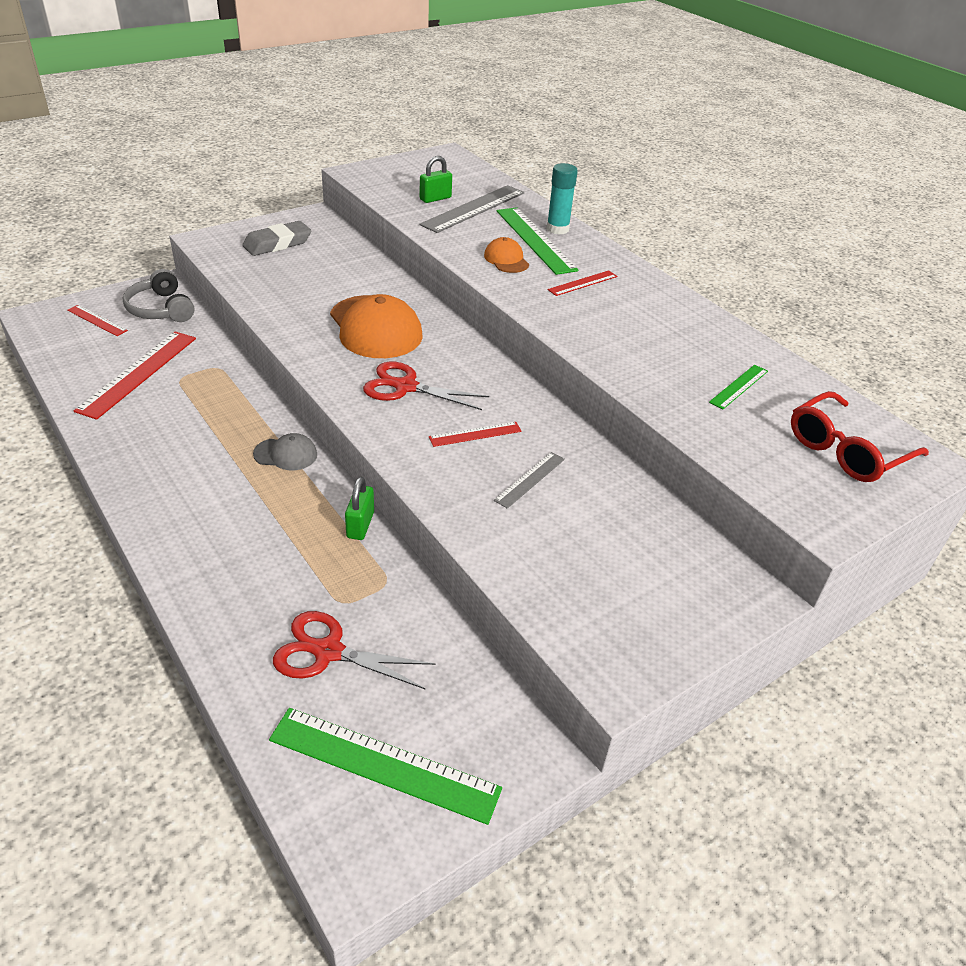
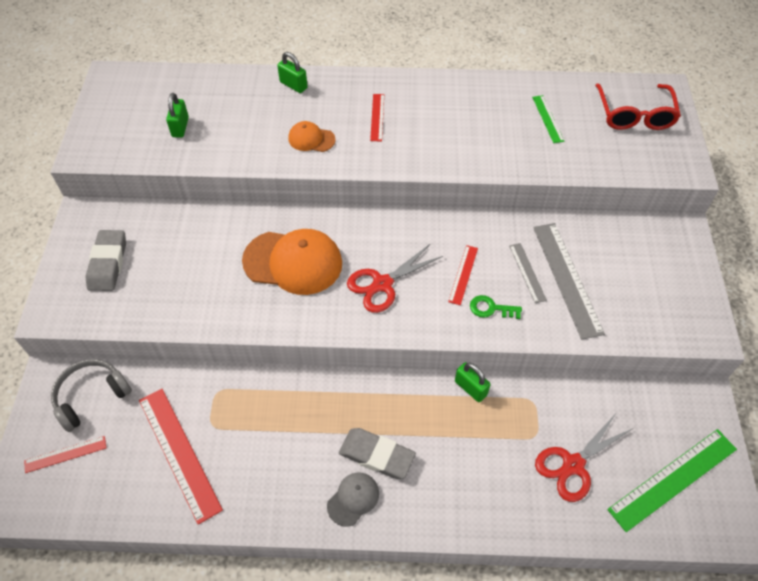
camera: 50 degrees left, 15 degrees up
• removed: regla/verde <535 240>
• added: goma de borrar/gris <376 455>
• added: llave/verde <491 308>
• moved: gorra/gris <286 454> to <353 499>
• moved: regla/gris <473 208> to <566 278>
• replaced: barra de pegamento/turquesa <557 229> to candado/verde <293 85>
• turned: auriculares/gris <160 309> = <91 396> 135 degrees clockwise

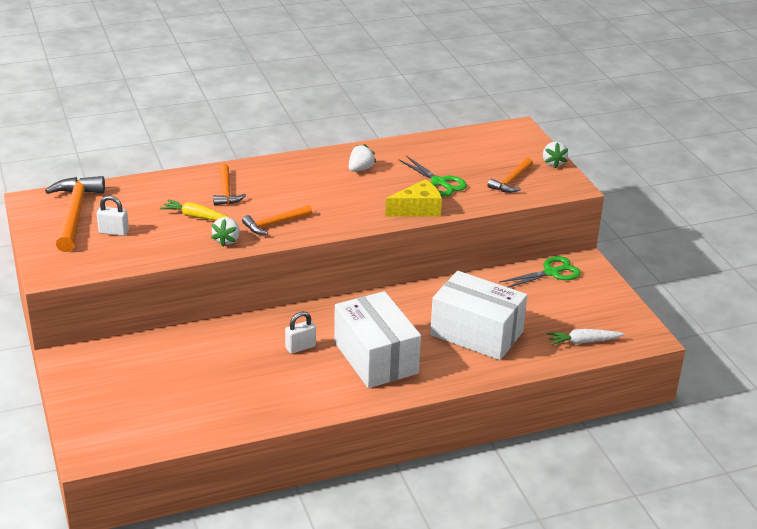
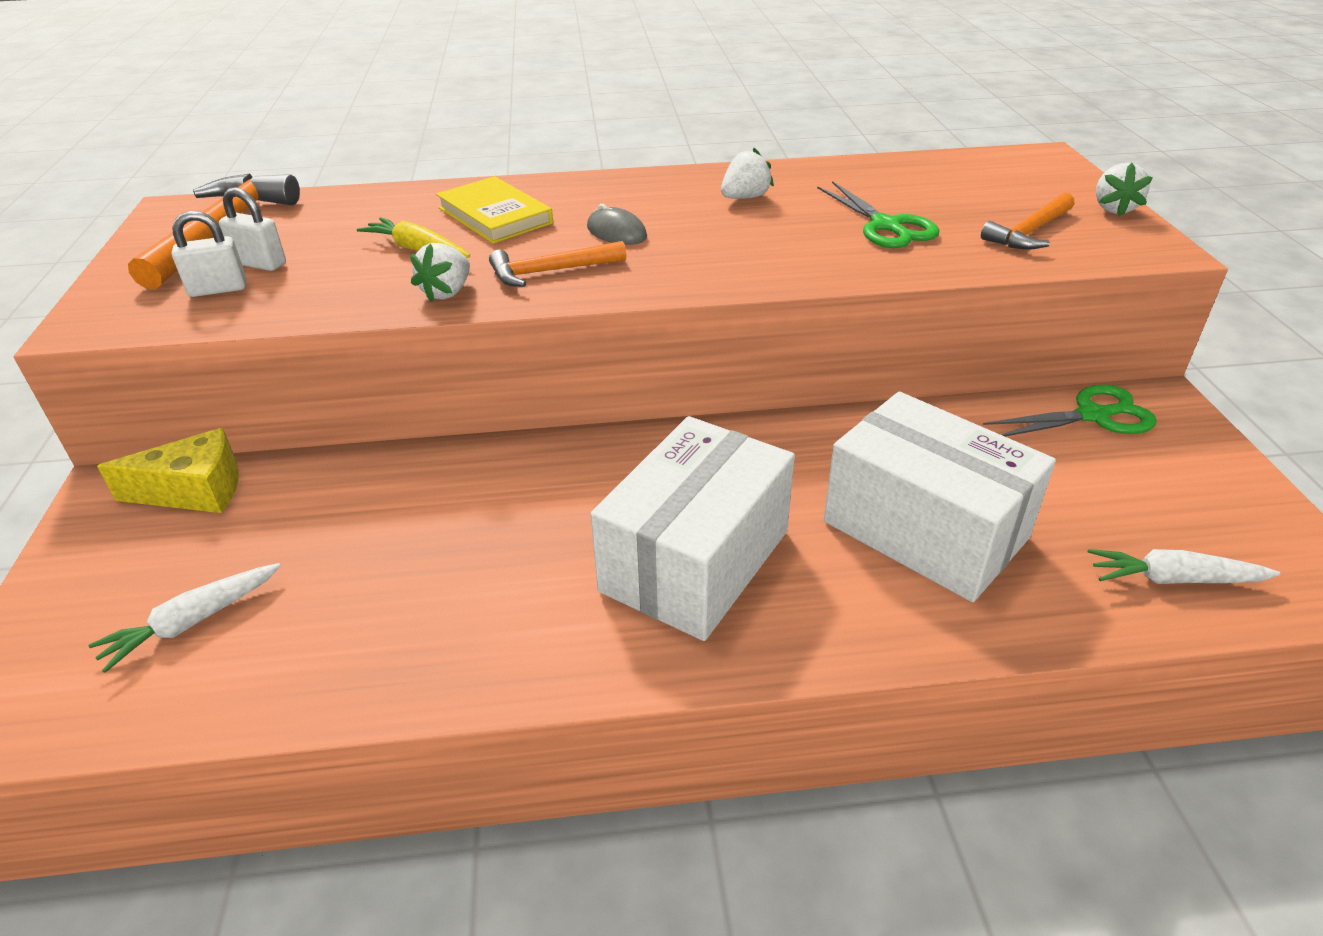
camera: 15 degrees right, 5 degrees up
• added: zanahoria/blanco <193 622>
• added: ratón/gris <616 232>
• moved: candado/blanco <300 347> to <218 289>
• moved: queso/amarillo <418 209> to <195 490>
• replaced: martillo/naranja <226 191> to libro/amarillo <495 215>
• turned: caja/blanco <376 358> = <695 561> 45 degrees clockwise

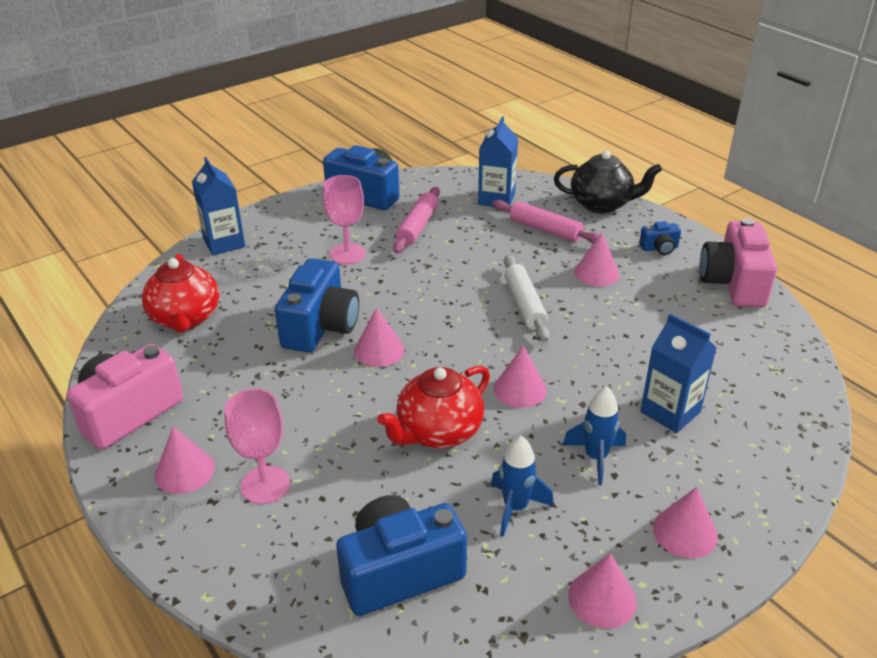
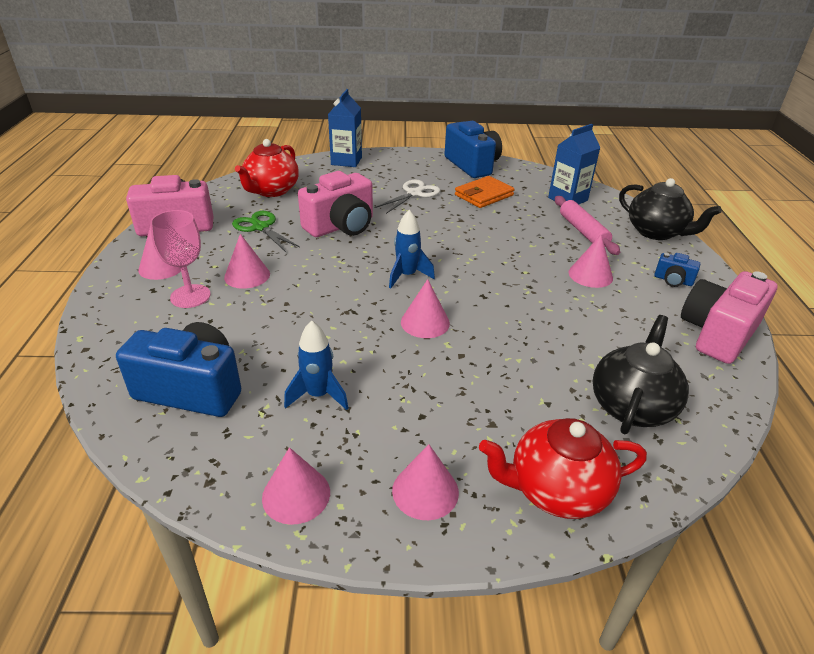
camera: 35 degrees right, 0 degrees up
• removed: rodillo/blanco <524 305>
• removed: cartón de leche/azul <670 412>
• added: tijeras/verde <260 227>
• added: tetera/negro <631 406>
• moved: cono/rosa <379 350> to <247 275>
• moved: tetera/rojo <438 432> to <556 490>
• moved: cohete/azul <595 457> to <407 276>
• replaced: copa/rosa <347 254> to tijeras/blanco <414 193>
• replaced: rodillo/rosa <417 227> to cartera/naranja <484 195>
• recoloured: cámara/azul <320 327> to cámara/rosa <341 226>

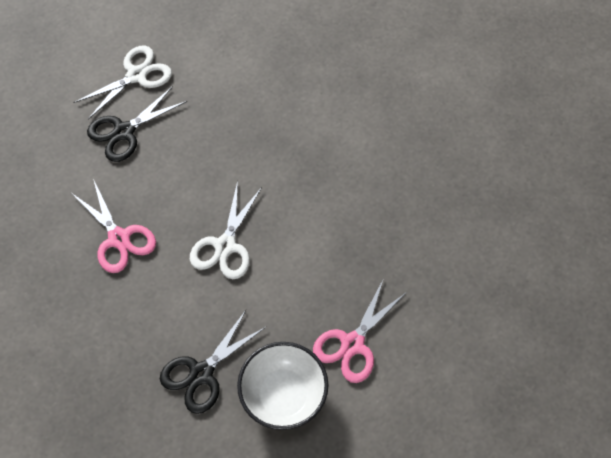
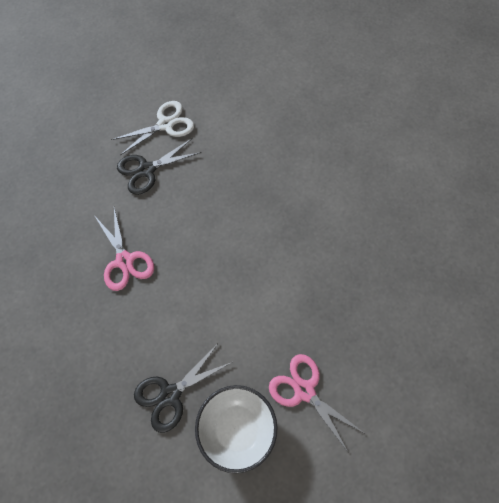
camera: 10 degrees right, 5 degrees up
• removed: tijeras/blanco <225 246>
• turned: tijeras/rosa <352 344> = <304 390> 90 degrees clockwise

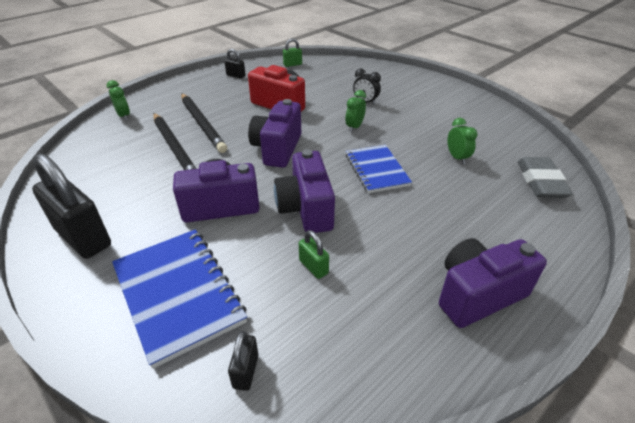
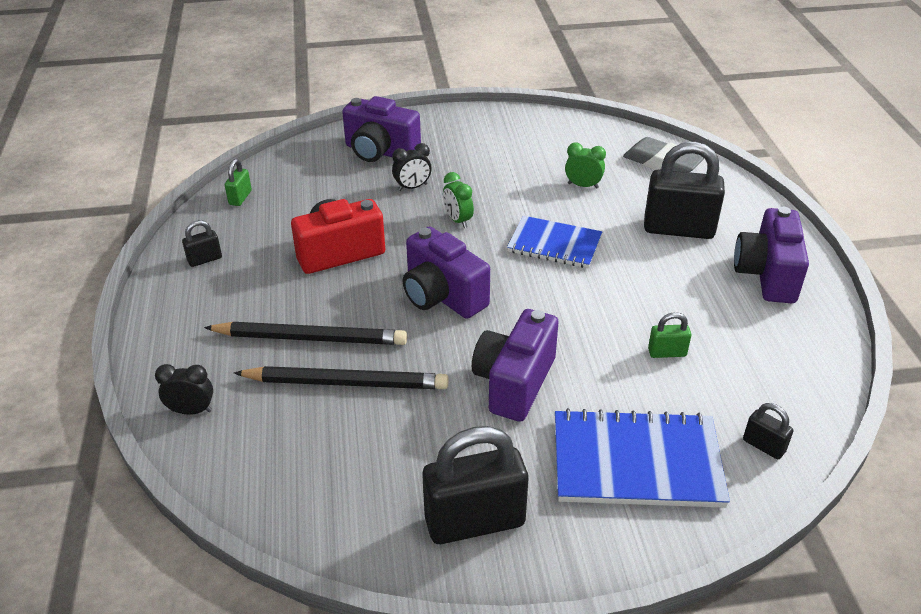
camera: 55 degrees left, 0 degrees up
• added: candado/negro <678 229>
• moved: cámara/morado <306 209> to <380 151>
• recoloured: despertador/verde <124 116> to despertador/negro <191 411>

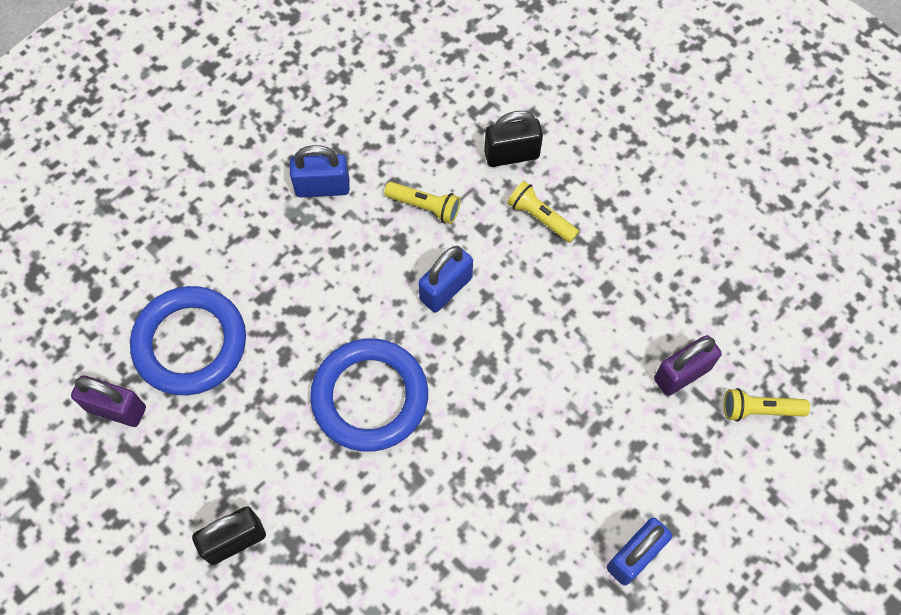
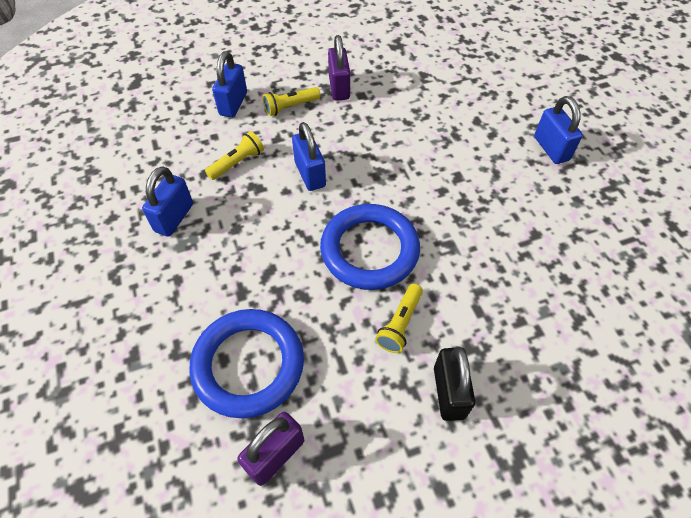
camera: 65 degrees left, 10 degrees down
• moved: candado/morado <682 374> to <339 88>
• moved: lámpara de mano/amarillo <759 409> to <400 323>
• recoloured: candado/negro <511 154> to candado/azul <233 104>

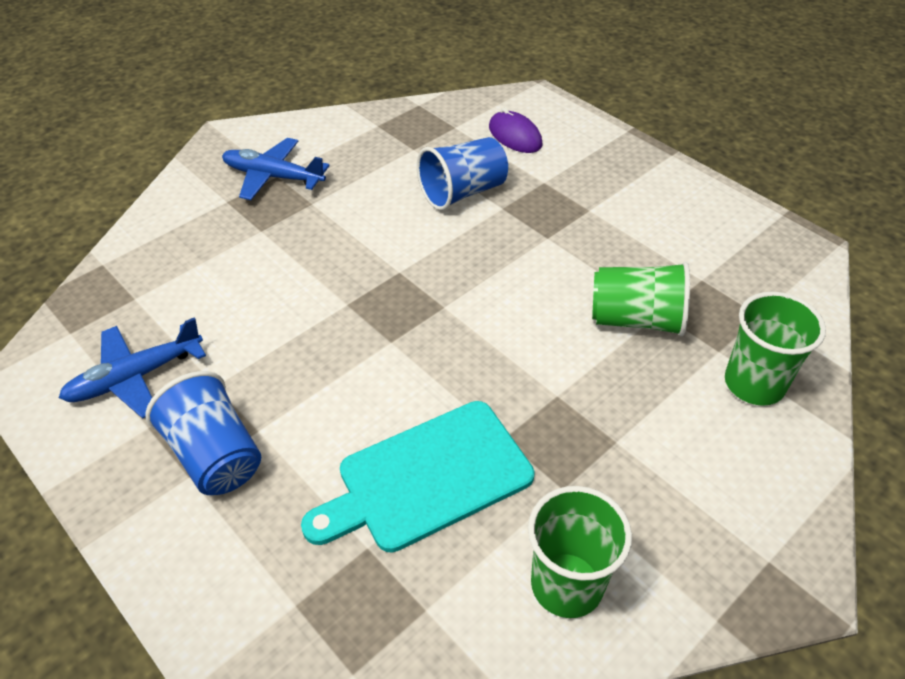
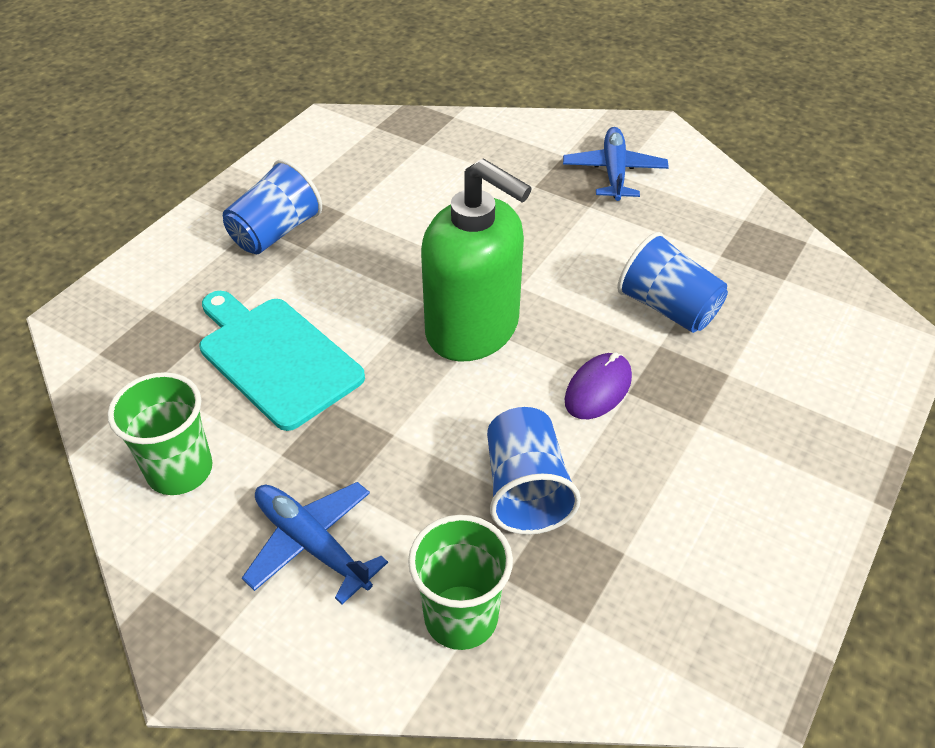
camera: 75 degrees right, 0 degrees up
• added: dispensador de jabón/verde <473 329>
• moved: avión/azul <136 377> to <312 544>
• moved: ratón/morado <515 136> to <598 389>
• recoloured: vaso/verde <636 320> to vaso/azul <525 490>

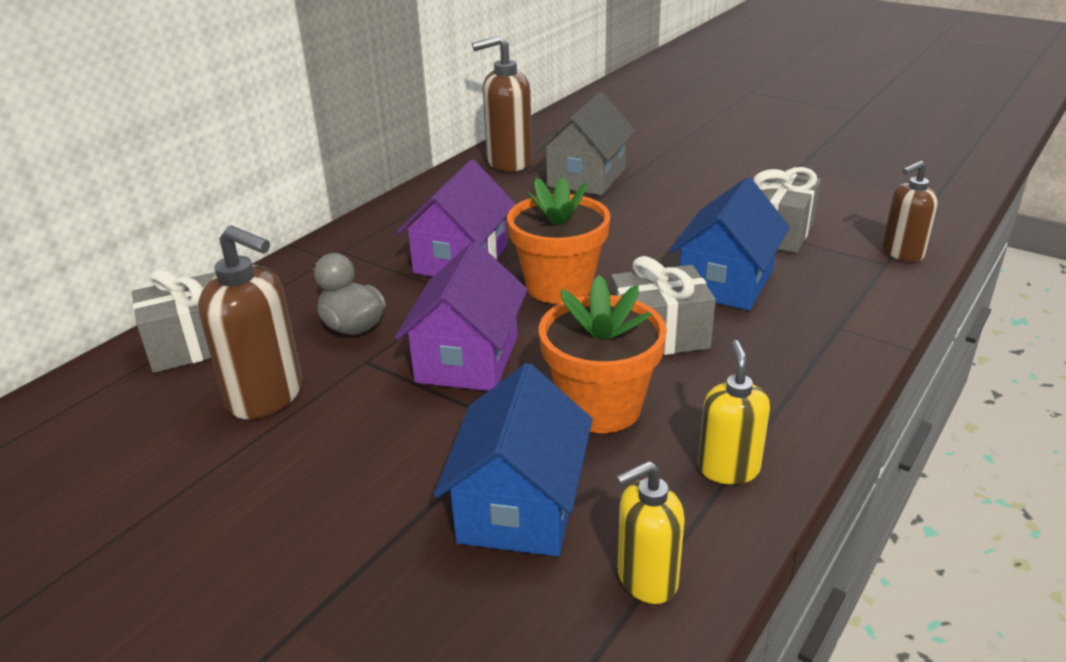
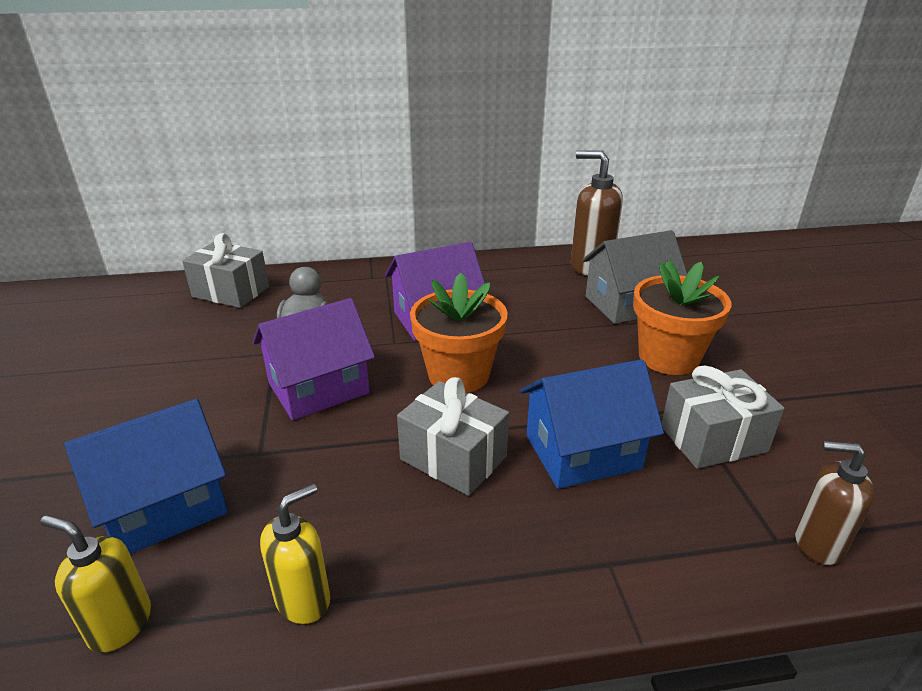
camera: 45 degrees right, 0 degrees up
• removed: dispensador de jabón/marrón <266 396>
• moved: maceta/naranja <600 407> to <668 357>

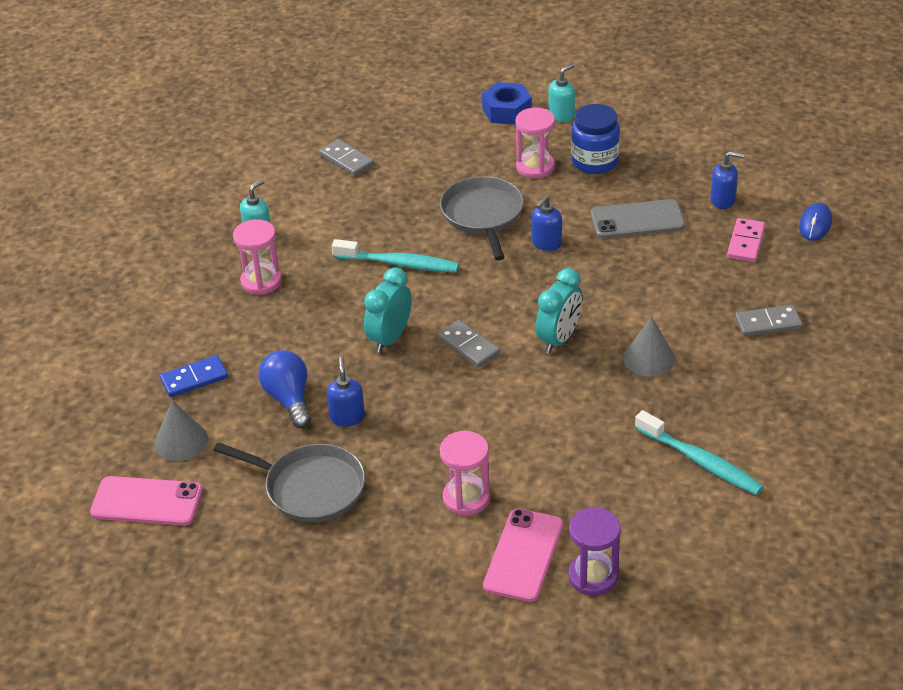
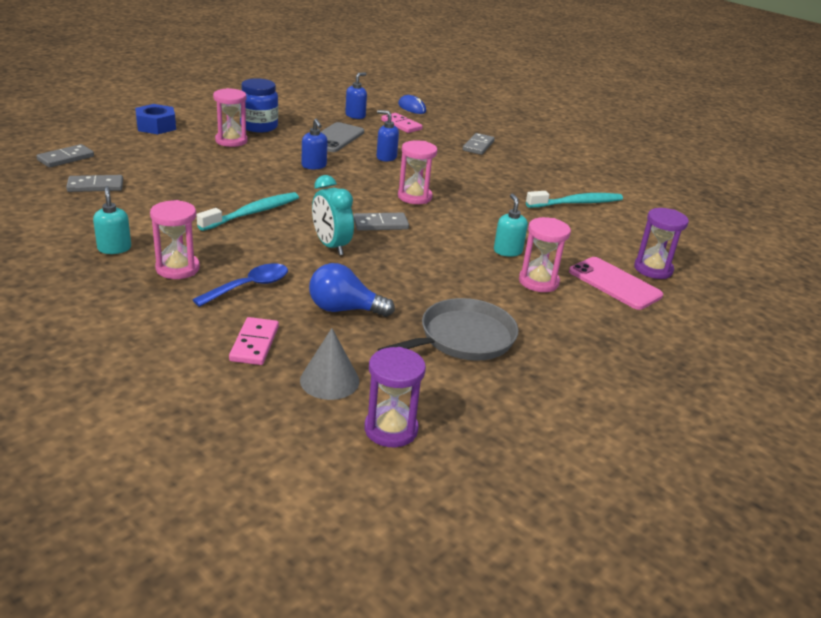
camera: 65 degrees left, 10 degrees down
• removed: sartén/gris <483 215>
• removed: cono/gris <649 358>
• added: ficha de dominó/gris <66 158>
• added: cuchara/azul <249 286>
• moved: dispensador de jabón/azul <347 417> to <386 157>
• moved: dispensador de jabón/turquesa <561 115> to <507 251>
• replaced: móvil/rosa <147 501> to reloj de arena/morado <391 429>
• replaced: despertador/turquesa <559 339> to reloj de arena/rosa <414 197>
• recoloured: ficha de dominó/azul <194 378> to ficha de dominó/rosa <254 344>

